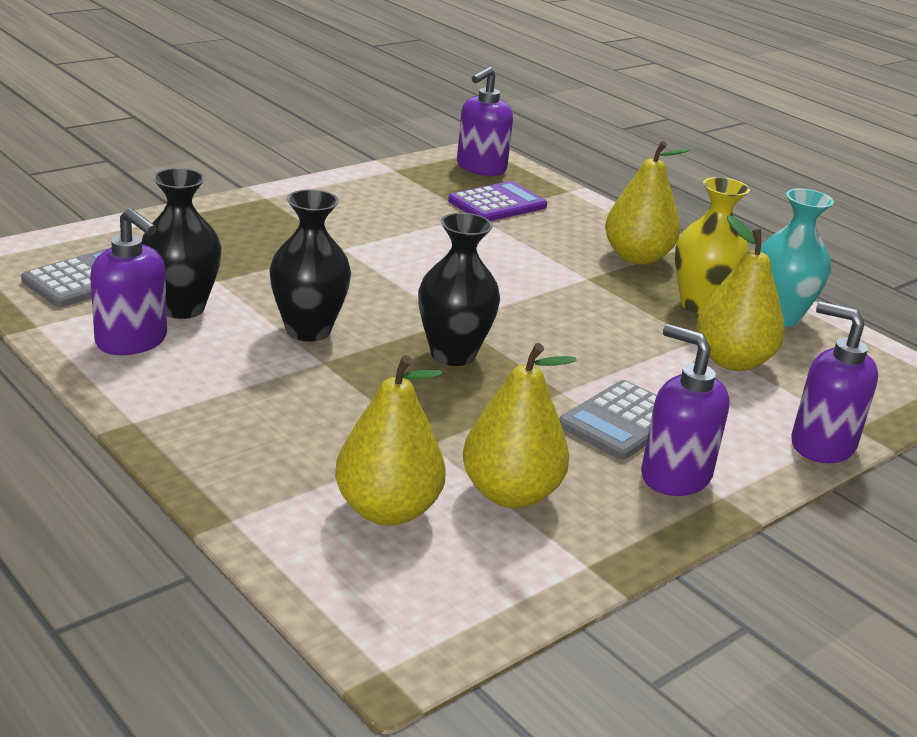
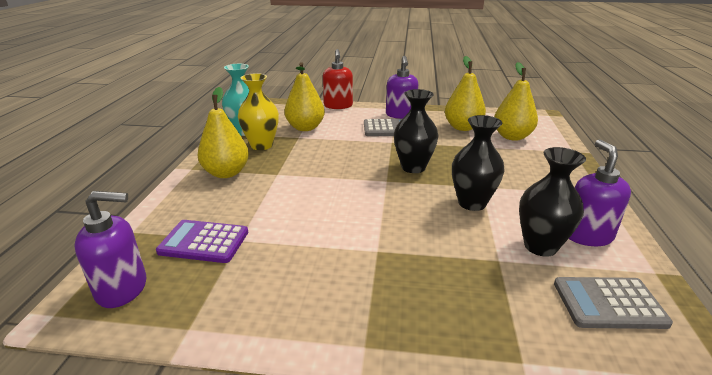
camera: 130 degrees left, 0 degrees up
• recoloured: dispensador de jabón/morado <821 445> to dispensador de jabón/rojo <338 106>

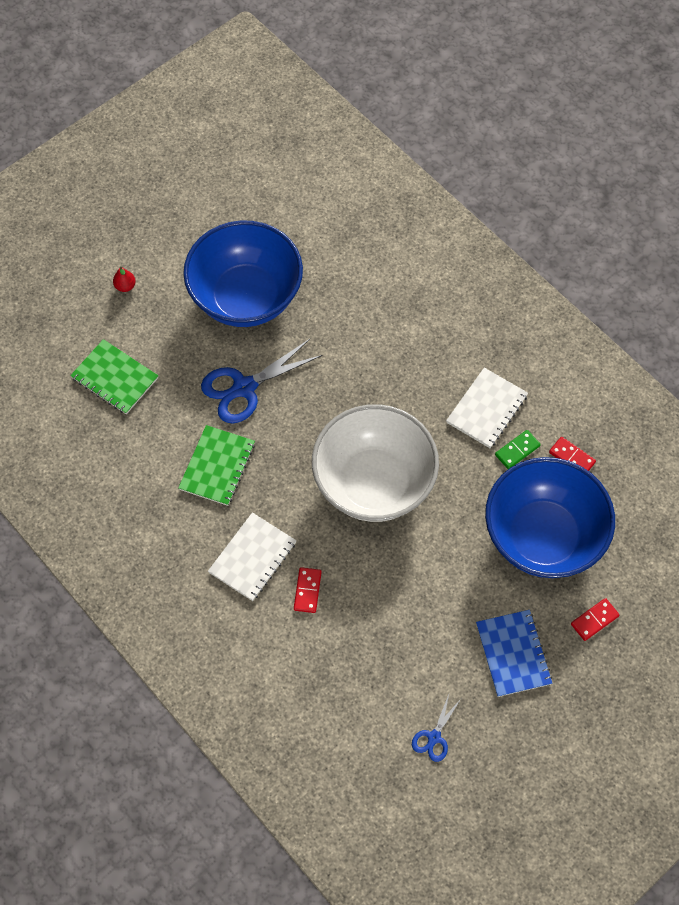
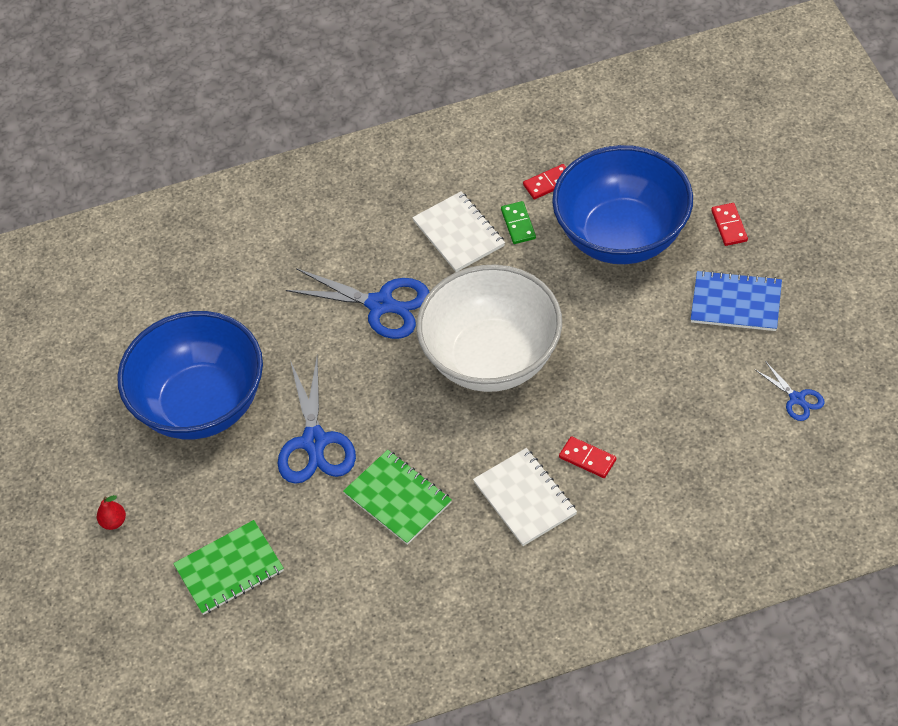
camera: 60 degrees left, 10 degrees down
• added: tijeras/azul <380 304>

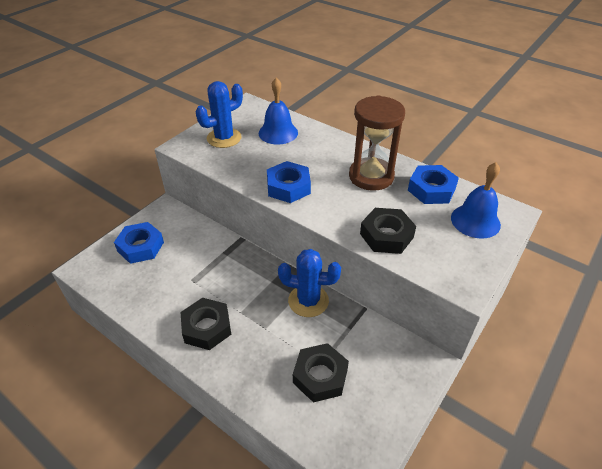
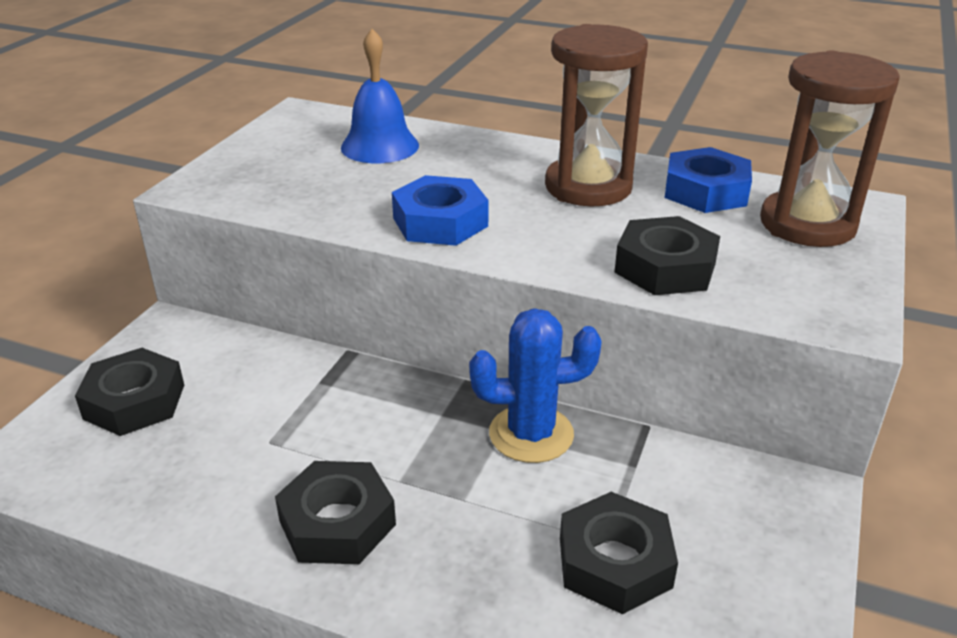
camera: 15 degrees left, 10 degrees down
• removed: cactus/azul <224 138>
• replaced: campana/azul <475 221> to reloj de arena/marrón <807 224>
• recoloured: tuerca/azul <141 247> to tuerca/negro <134 401>

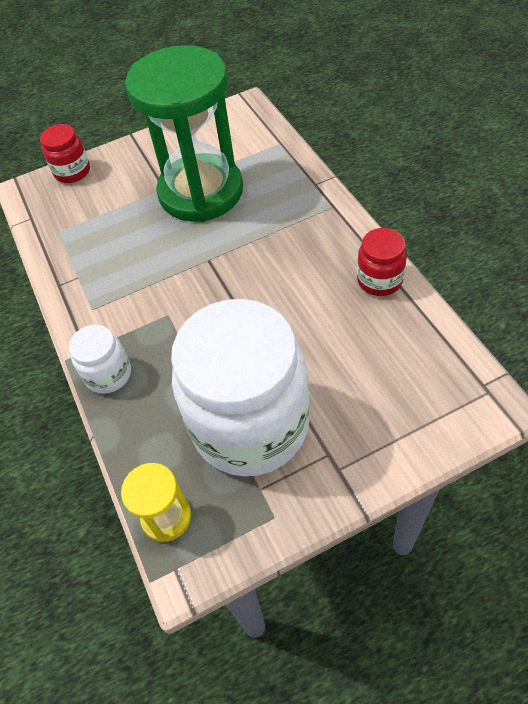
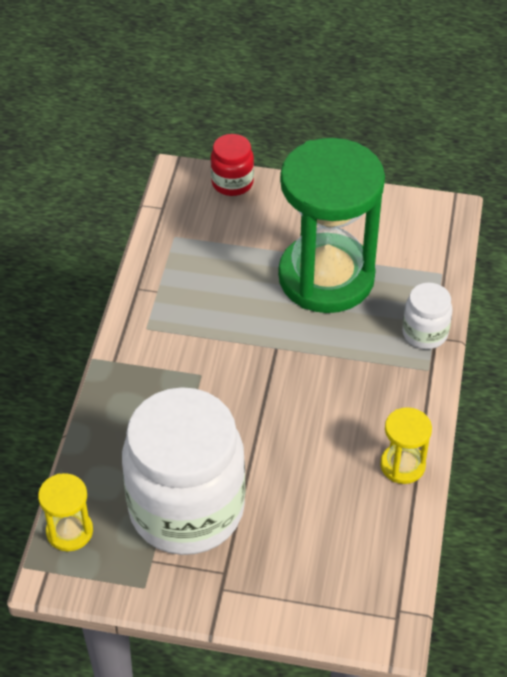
camera: 30 degrees right, 5 degrees down
• moved: tarro/blanco <108 374> to <425 333>
• replaced: tarro/rojo <379 280> to reloj de arena/amarillo <402 465>

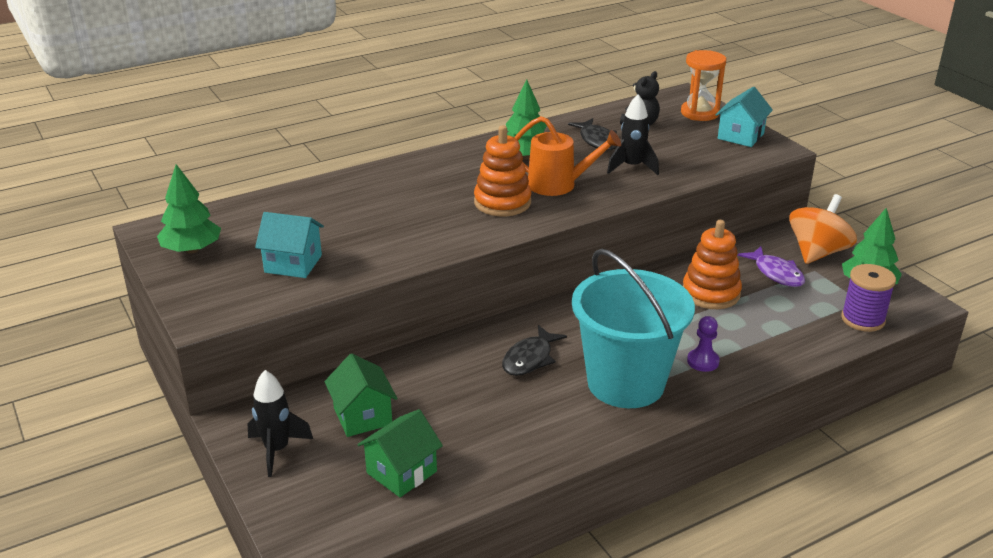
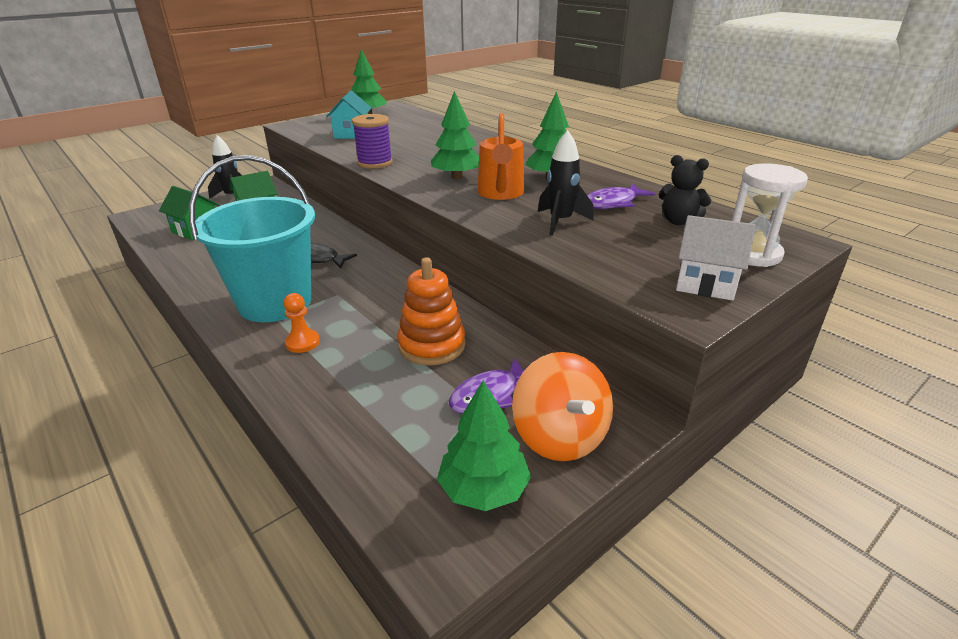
camera: 80 degrees right, 0 degrees up
• moved: carrete/morado <862 319> to <375 163>
• replaced: juguete apilable/naranja <502 202> to árbol/verde <457 177>
• recoloured: pez/negro <597 140> to pez/morado <613 203>
• recoloured: reloj de arena/naranja <700 113> to reloj de arena/blanco <752 254>
• recoloured: peón/morado <703 361> to peón/naranja <302 342>
• recoloured: casa/turquesa <740 136> to casa/blanco <705 283>
• turned: peonza/naranja <817 252> = <560 436> 45 degrees clockwise

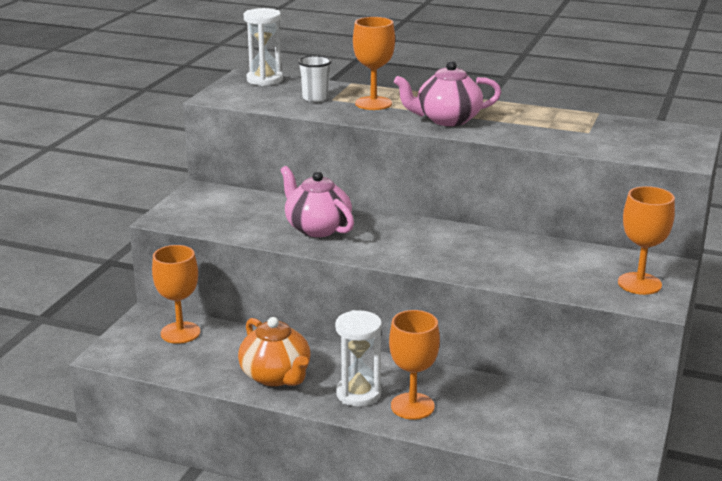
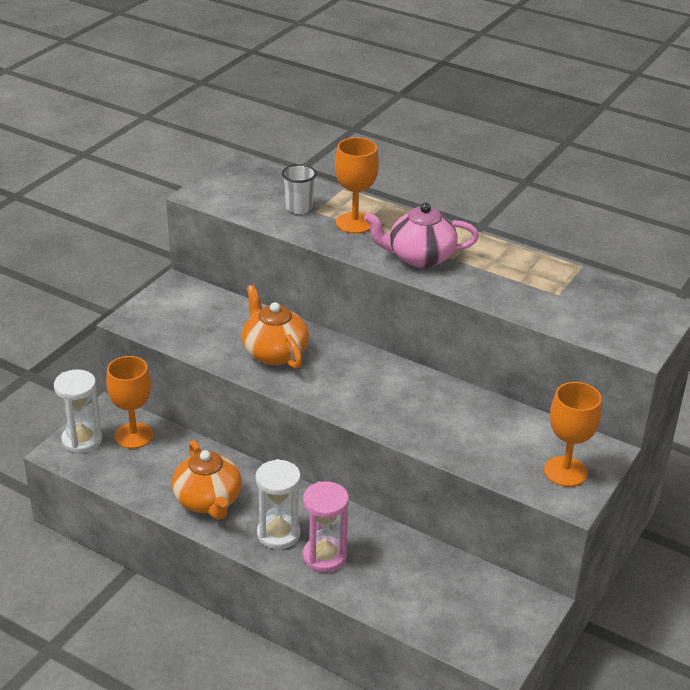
camera: 10 degrees right, 10 degrees up
• moved: reloj de arena/blanco <264 80> to <82 440>
• replaced: copa/naranja <412 406> to reloj de arena/rosa <324 556>
• recoloured: tetera/rosa <317 228> to tetera/naranja <274 353>

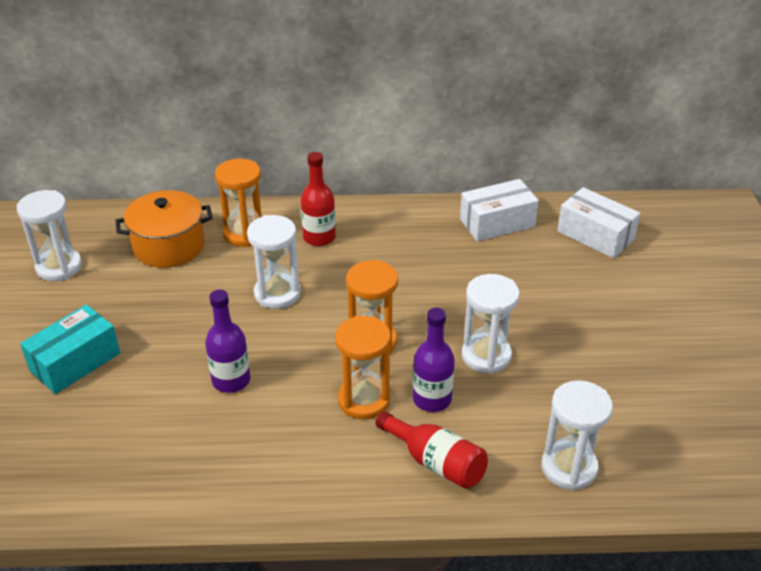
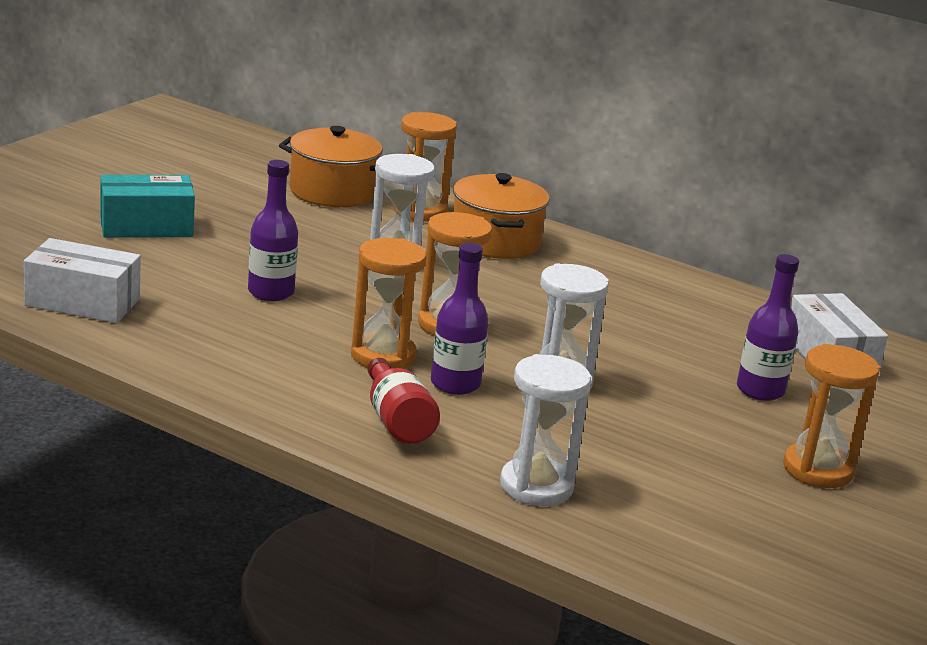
camera: 30 degrees right, 15 degrees down
• removed: reloj de arena/blanco <59 267>
• added: botella/morado <760 390>
• added: reloj de arena/naranja <817 470>
• moved: caja/blanco <497 223> to <82 302>
• replaced: botella/rojo <319 237> to olla/naranja <495 241>

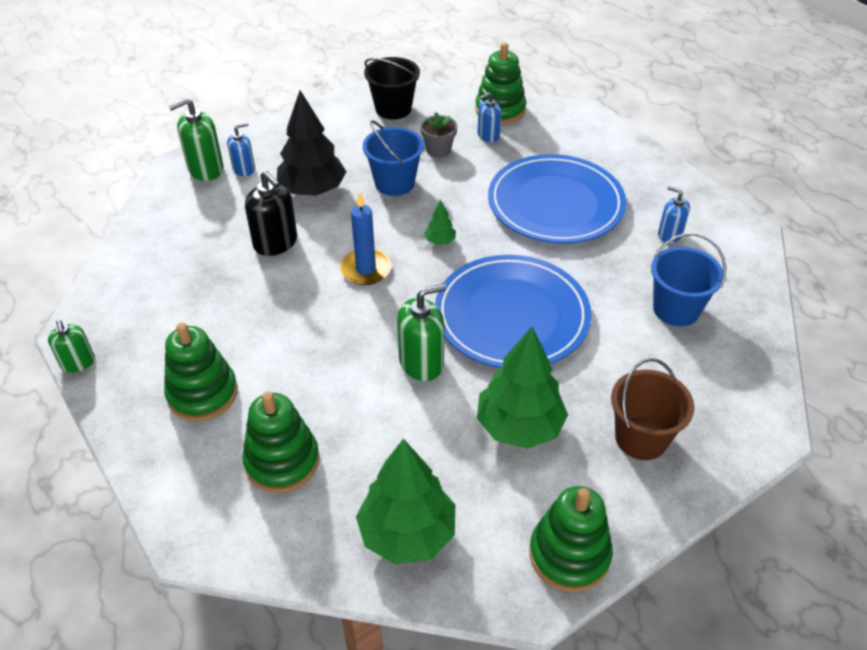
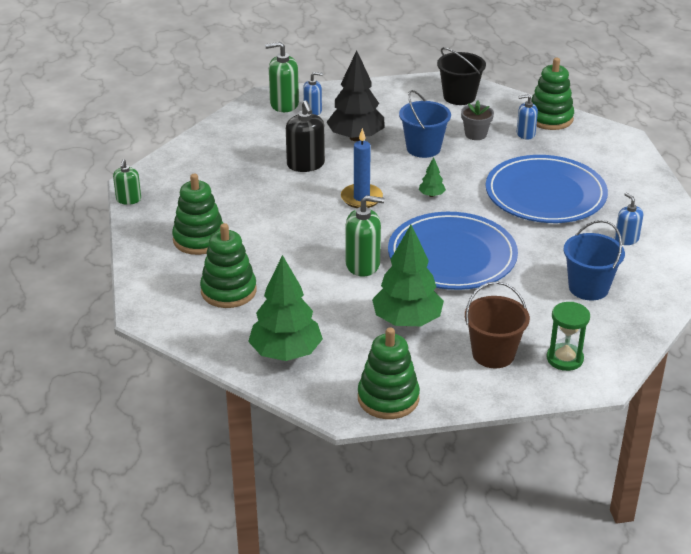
camera: 25 degrees right, 10 degrees down
• added: reloj de arena/verde <564 359>

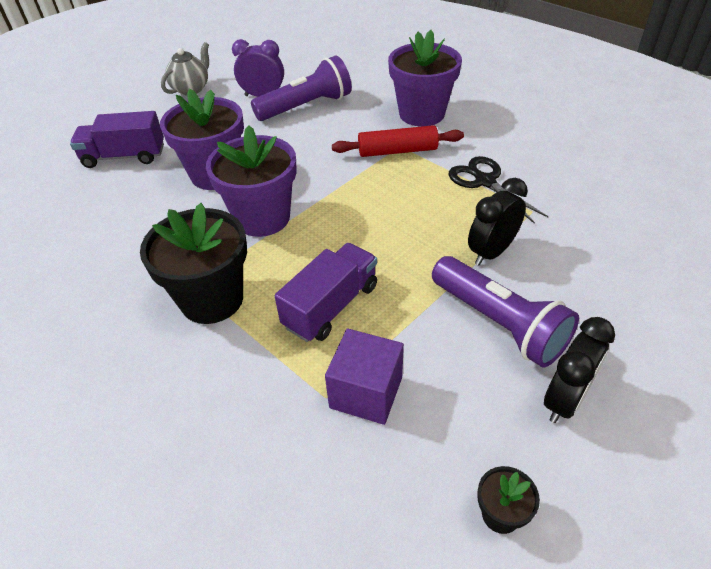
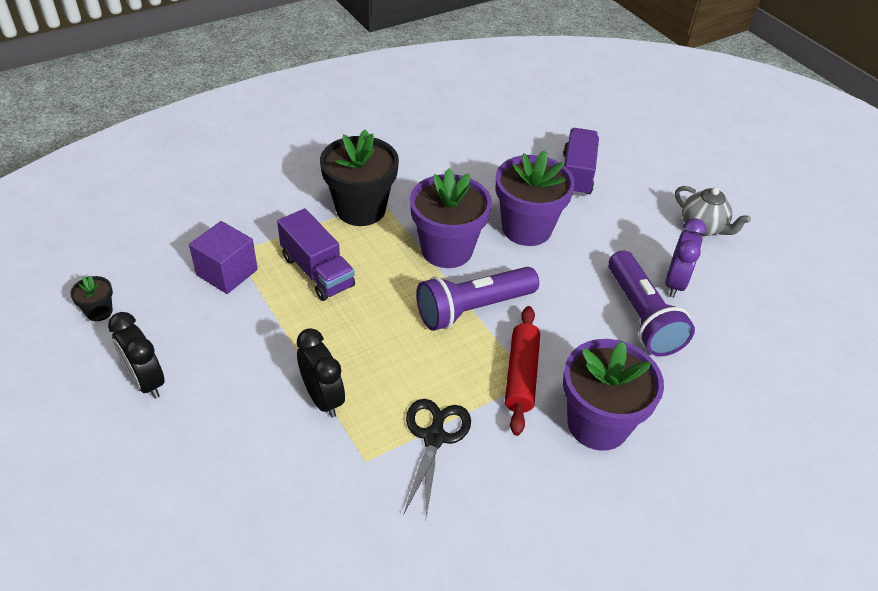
camera: 100 degrees right, 0 degrees up
• moved: lámpara de mano/morado <499 323> to <473 309>
• turned: tijeras/negro <484 181> = <434 437> 60 degrees counterclockwise

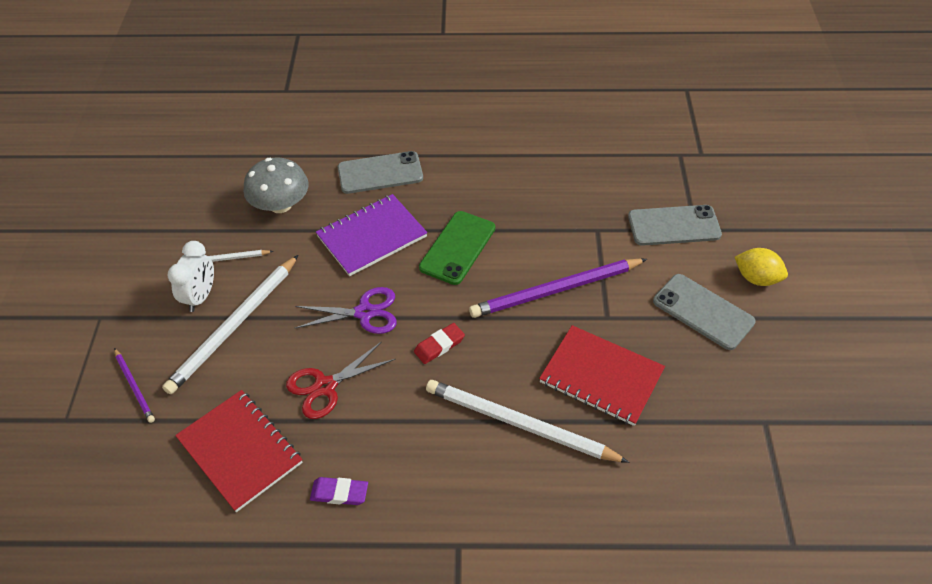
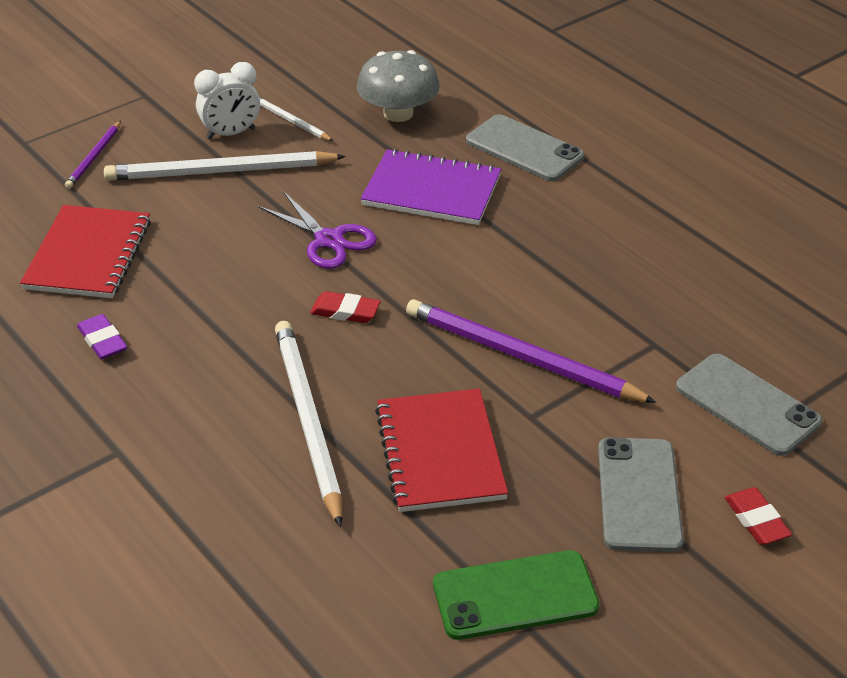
camera: 50 degrees right, 10 degrees down
• removed: tijeras/rojo <325 386>
• moved: móvil/verde <457 247> to <515 595>
• replaced: limón/amarillo <756 278> to goma de borrar/rojo <756 520>

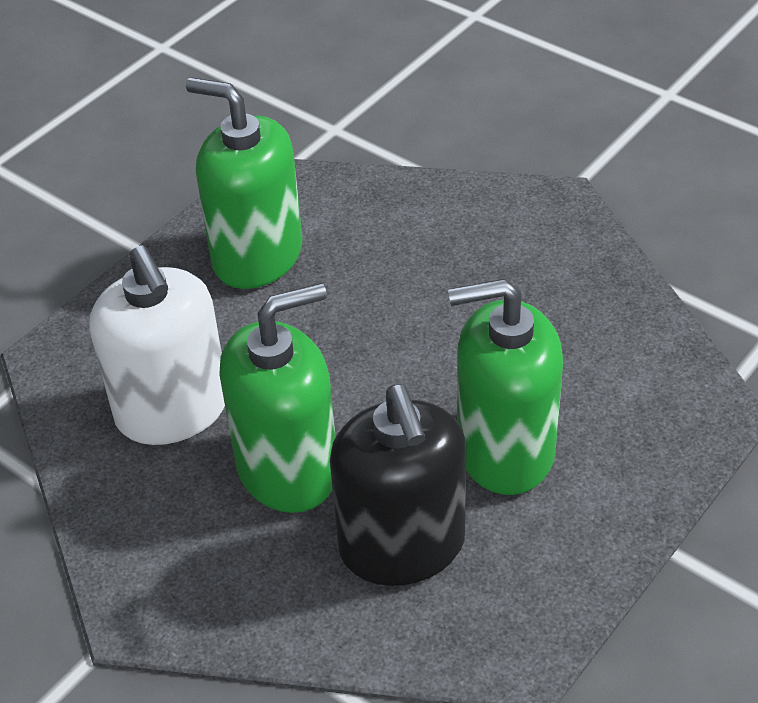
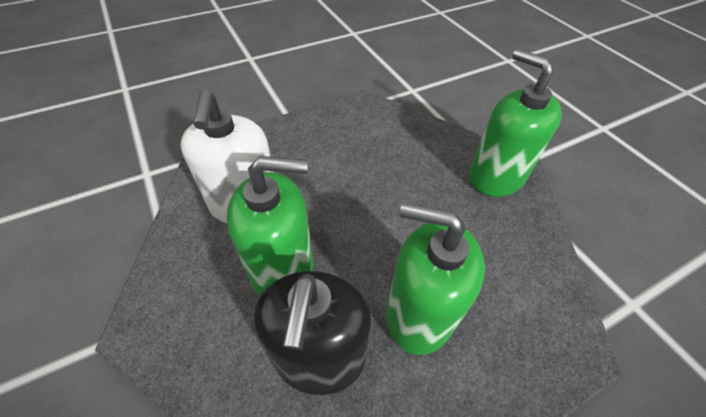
camera: 20 degrees right, 5 degrees up
• moved: dispensador de jabón/verde <257 256> to <495 177>

